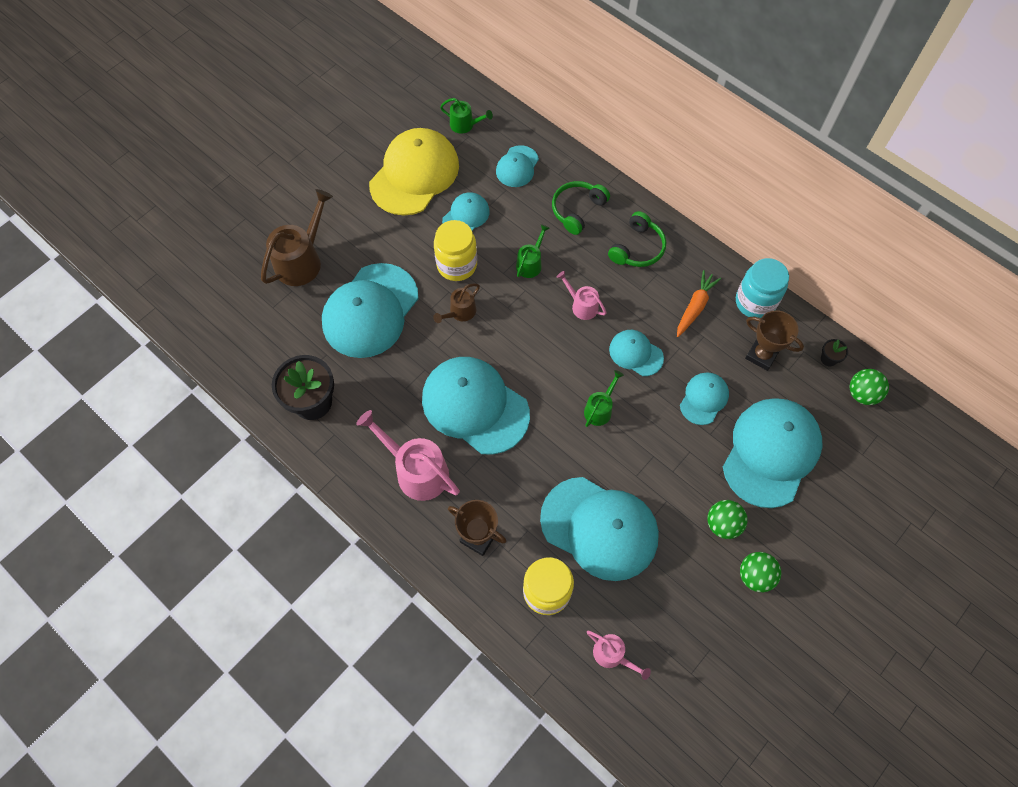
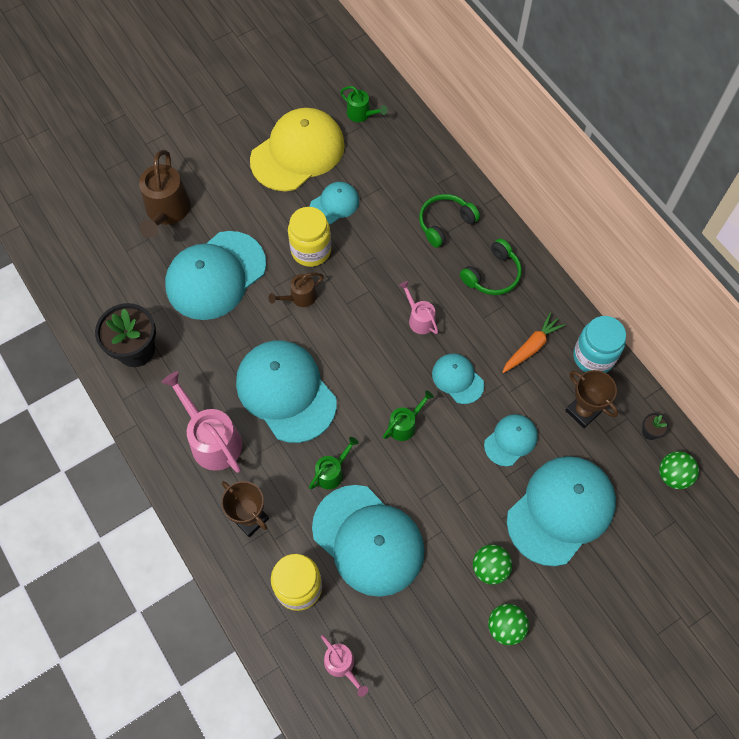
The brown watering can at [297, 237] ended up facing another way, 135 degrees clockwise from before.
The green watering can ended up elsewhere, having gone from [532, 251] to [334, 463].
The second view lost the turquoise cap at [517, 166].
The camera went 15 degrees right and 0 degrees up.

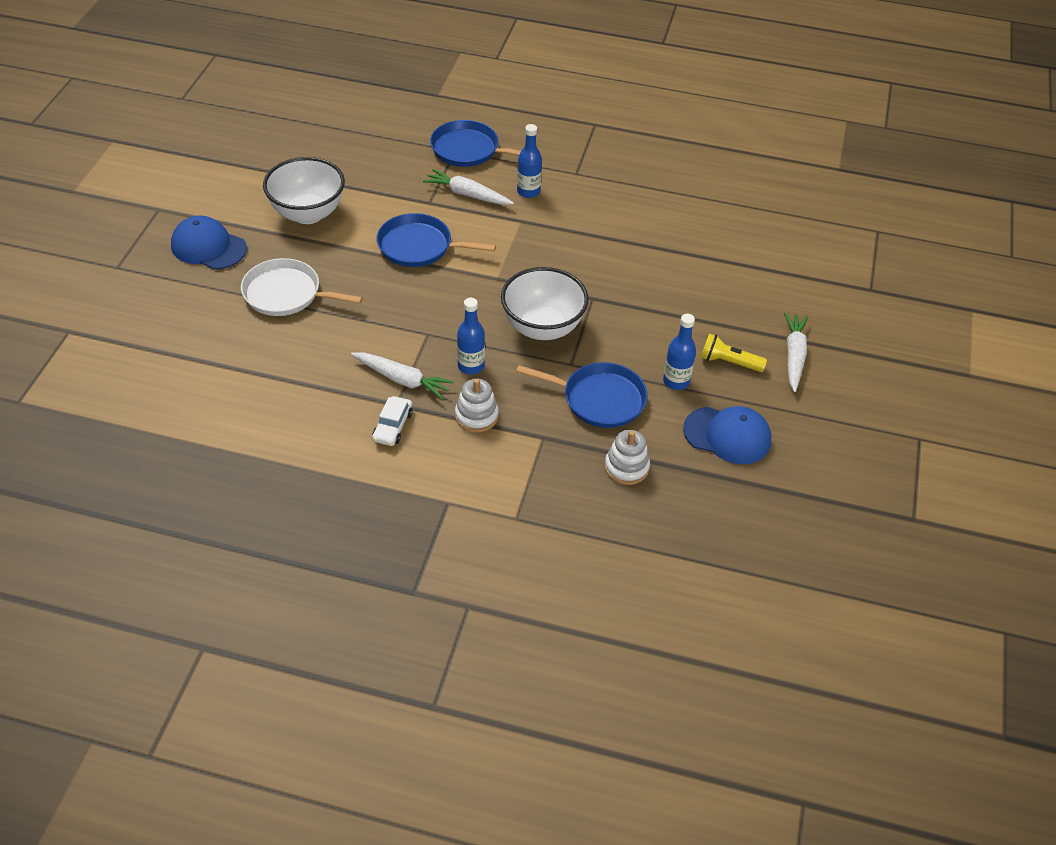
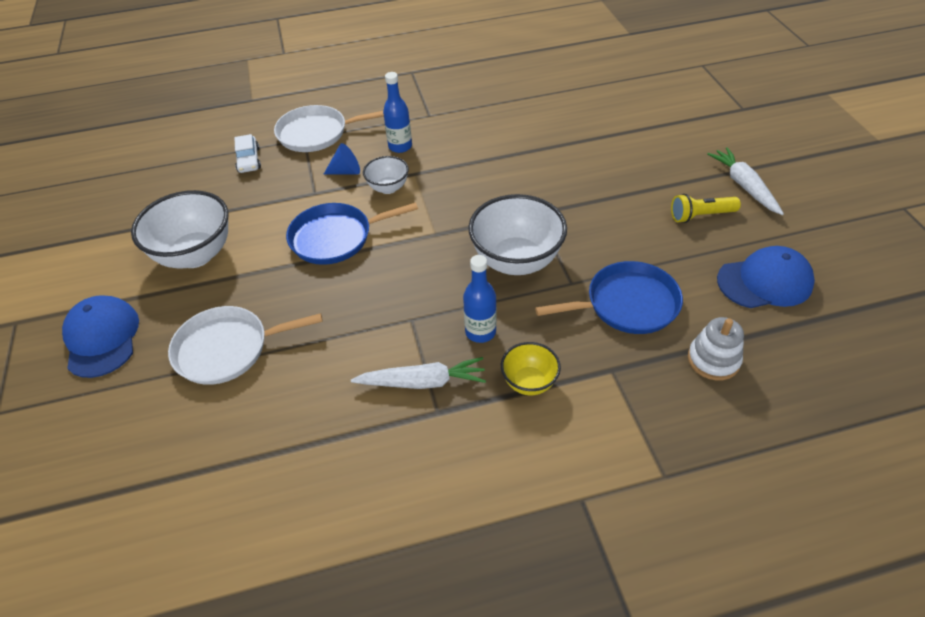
The blue cap at [209, 243] ended up facing another way, 75 degrees clockwise from before.
The white car ended up elsewhere, having gone from [392, 421] to [247, 153].
What was the blue pan at [475, 143] turned into the white pan at [329, 128].
Where the white carrot stood at [468, 187], the blue cone came to stand at [342, 159].
The second view gained the white bowl at [386, 175].
Where the white stacking toy stood at [477, 405], the yellow bowl came to stand at [531, 368].
The second view lost the blue bottle at [679, 352].
The camera went 25 degrees left and 0 degrees up.

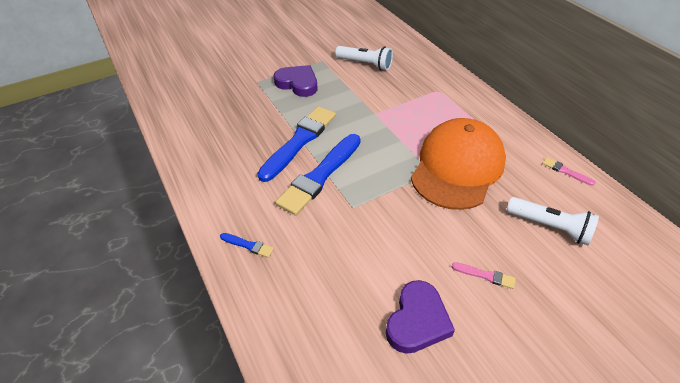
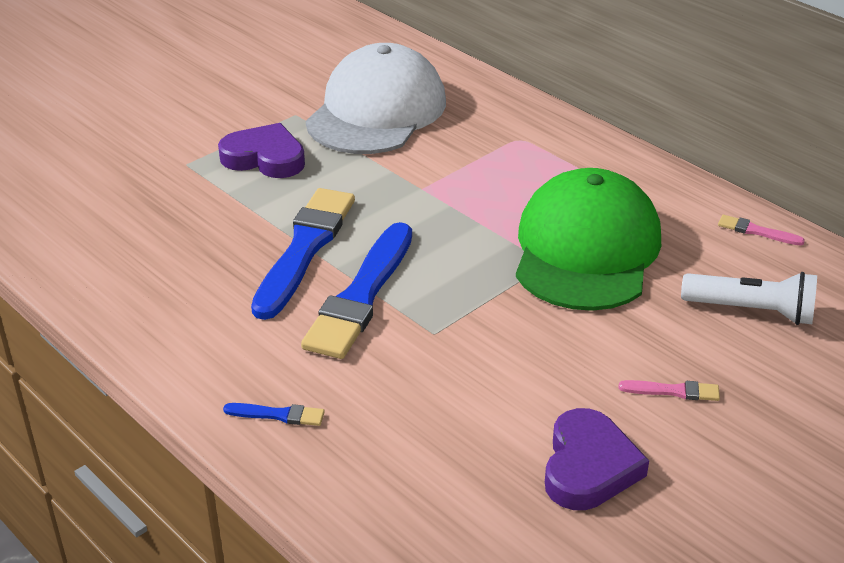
Where the white flashlight stood at [364, 58], the white cap came to stand at [376, 98].
What was the orange cap at [458, 164] turned into the green cap at [588, 239].
The camera went 15 degrees left and 10 degrees down.

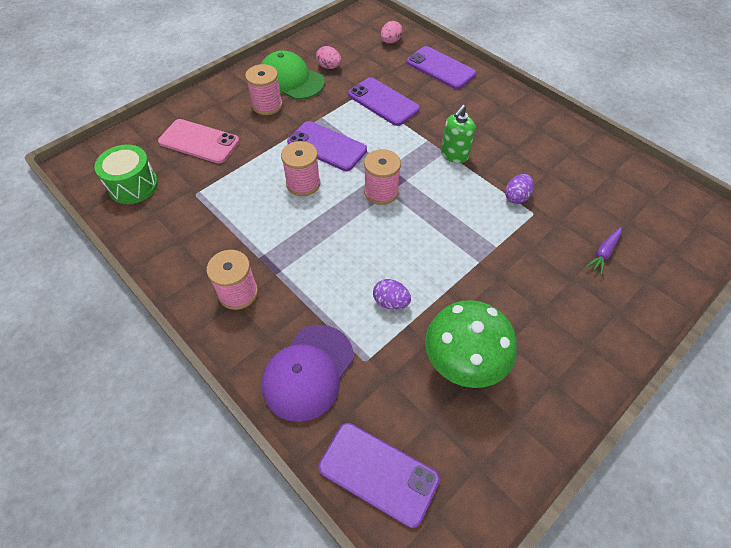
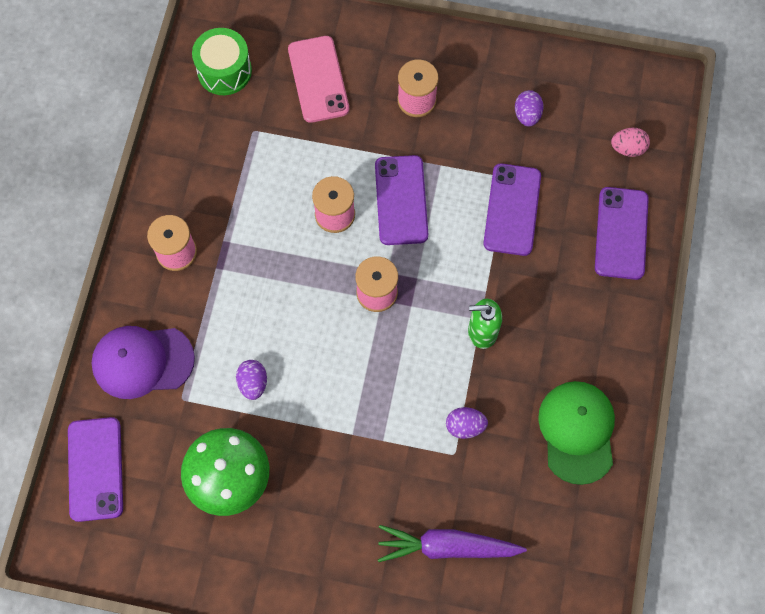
The size of the purple carrot at [604, 251] changed by a factor of 1.87.
What was the pink egg at [328, 57] turned into the purple egg at [529, 108].
The green cap ended up elsewhere, having gone from [293, 75] to [576, 433].
The camera went 55 degrees right and 15 degrees up.

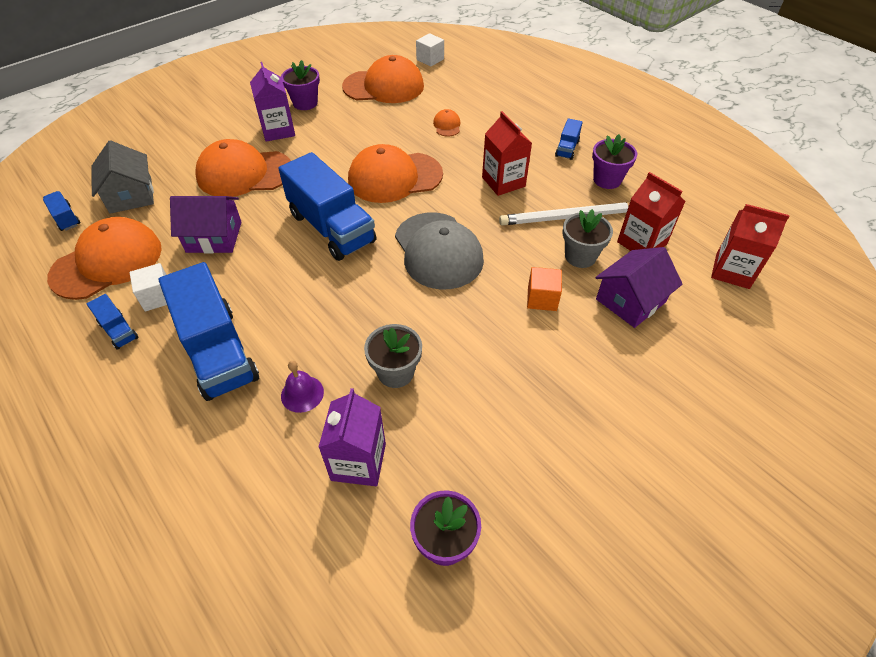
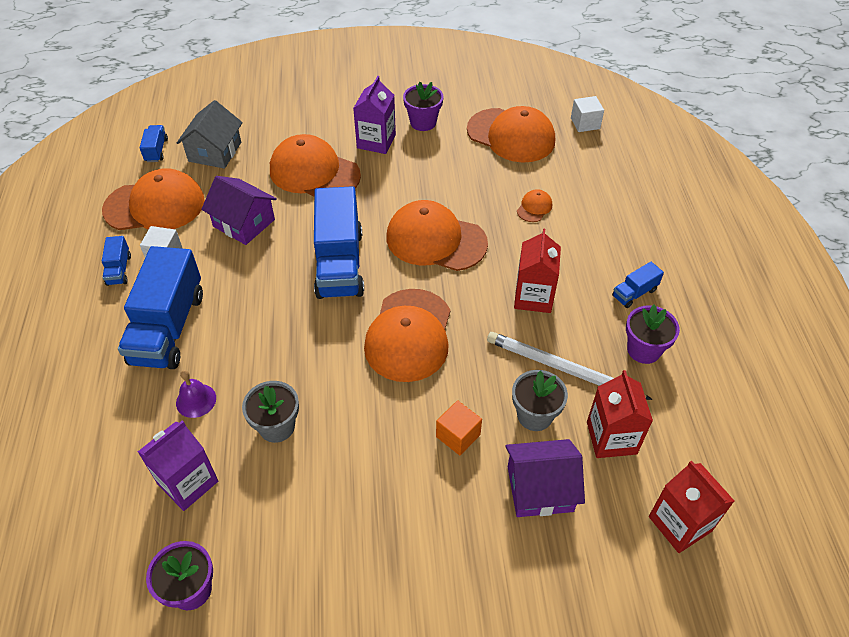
What was the grey cap at [439, 251] turned into the orange cap at [407, 335].
The camera went 35 degrees right and 0 degrees up.

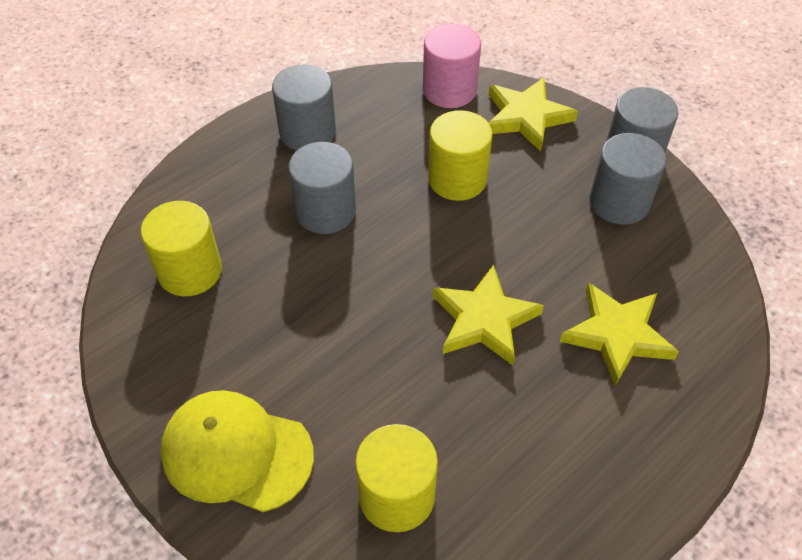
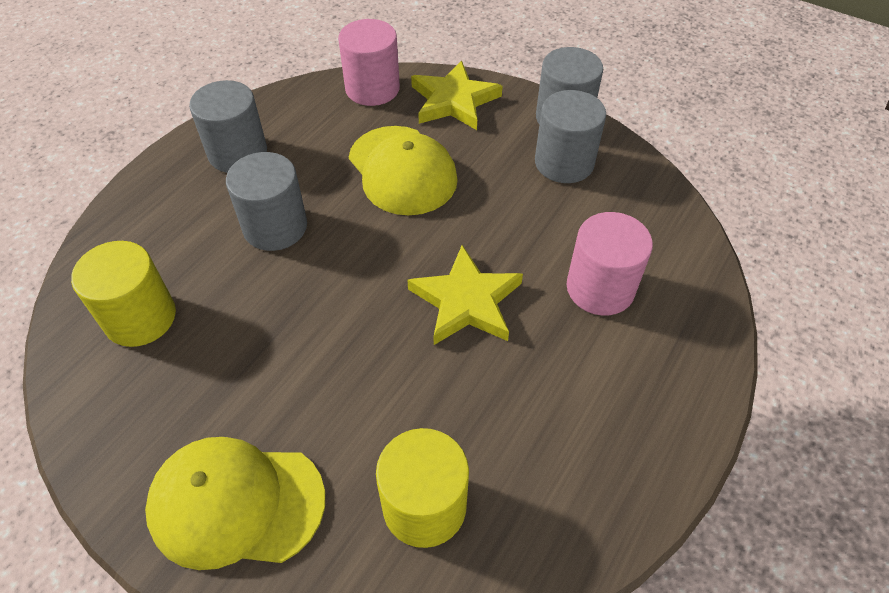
Where the yellow cylinder stood at [460, 155], the yellow cap came to stand at [403, 170].
Where the yellow star stood at [619, 334], the pink cylinder came to stand at [609, 264].
The camera went 15 degrees left and 0 degrees up.

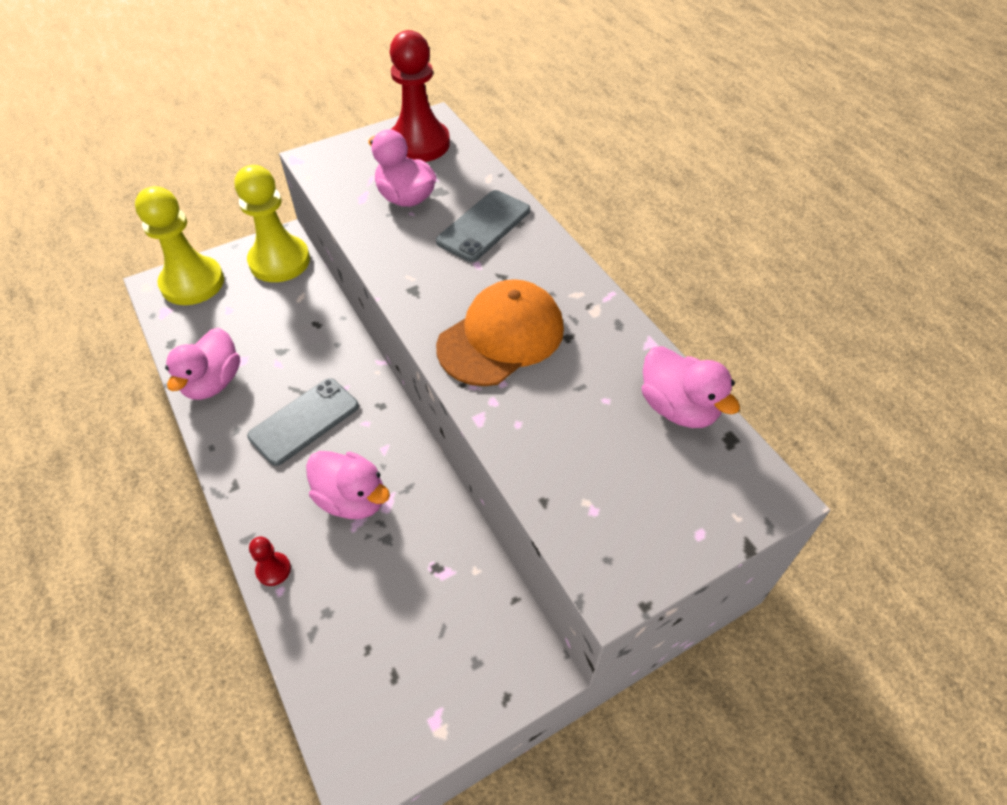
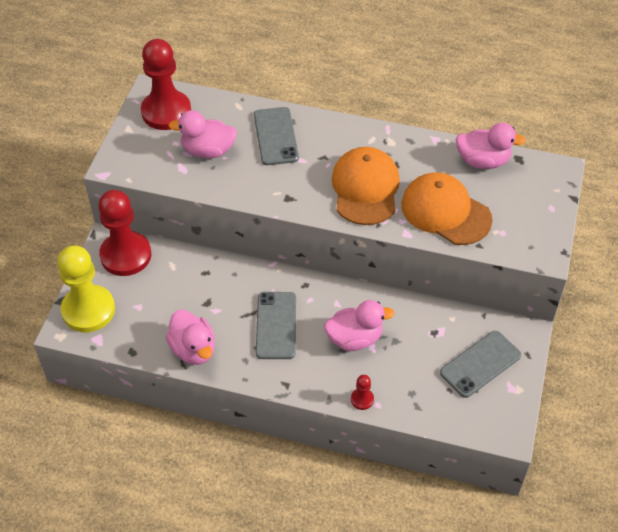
What was the yellow pawn at [272, 223] turned into the red pawn at [124, 233].
The second view gained the orange cap at [446, 208].
The second view gained the grey phone at [480, 364].
The camera went 45 degrees left and 0 degrees up.

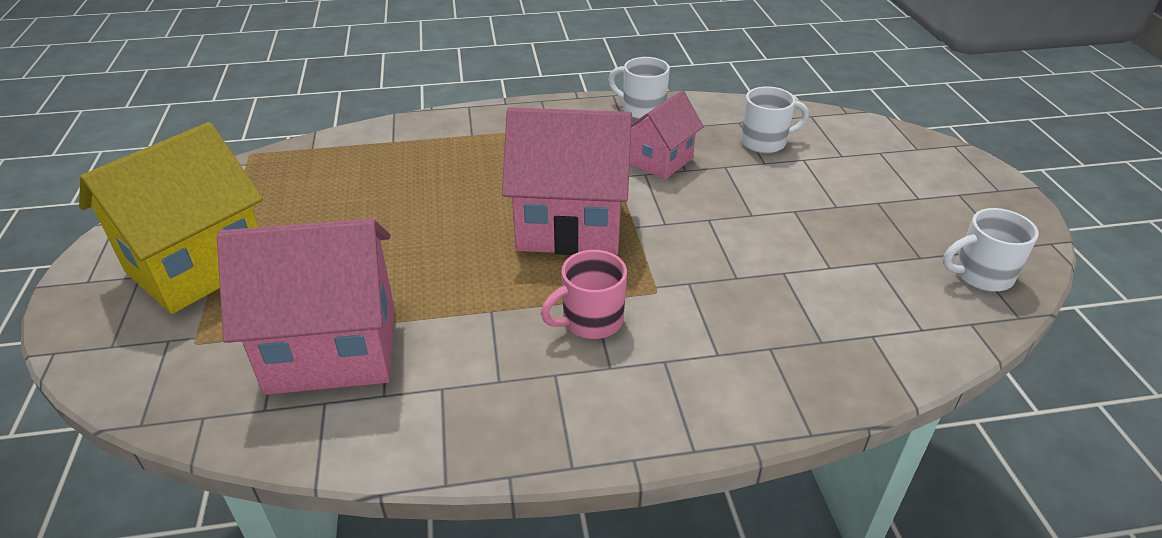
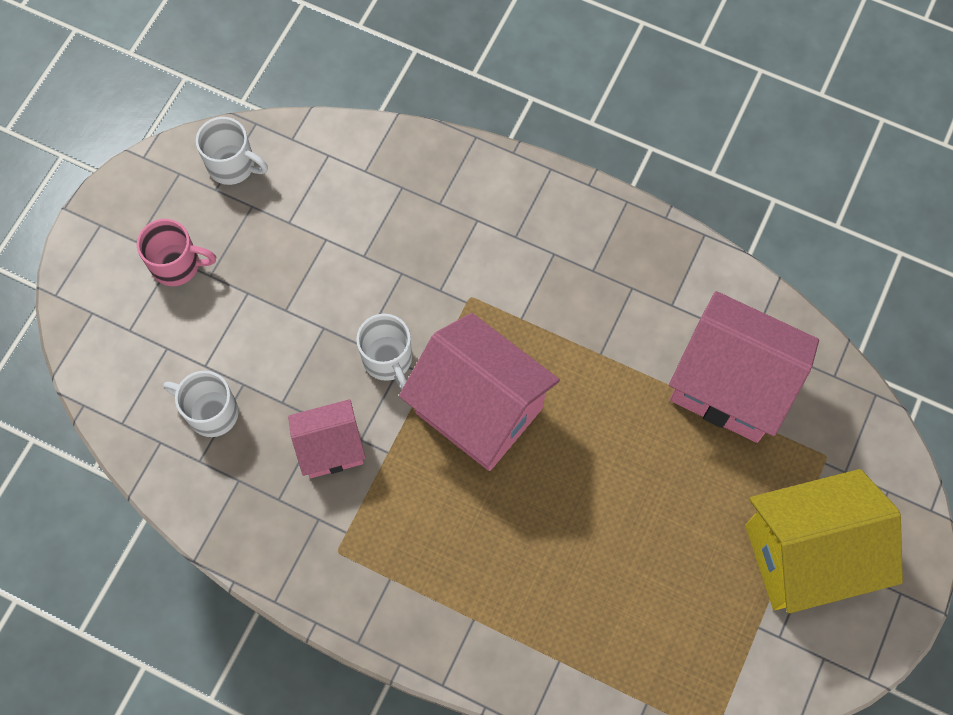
The pink mug ended up elsewhere, having gone from [584, 294] to [176, 252].
The white mug ended up elsewhere, having gone from [639, 88] to [384, 352].
The camera went 145 degrees left and 30 degrees up.

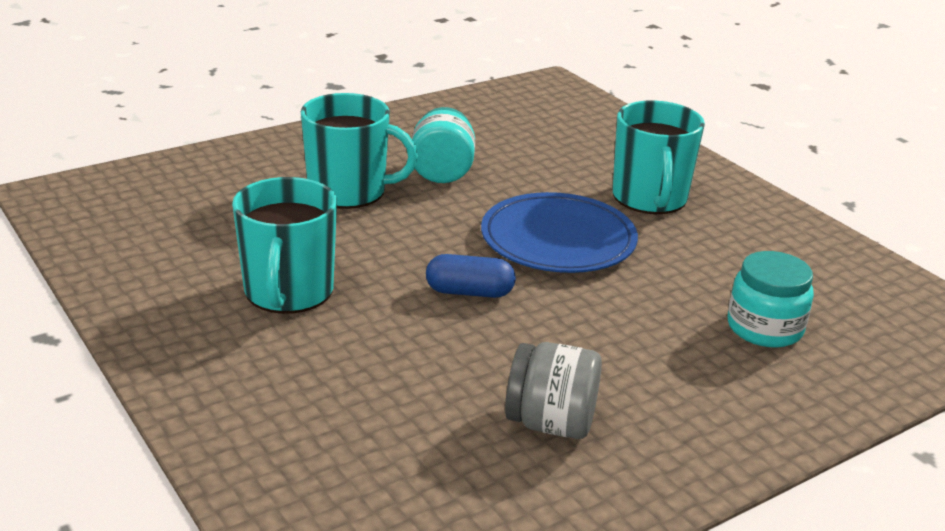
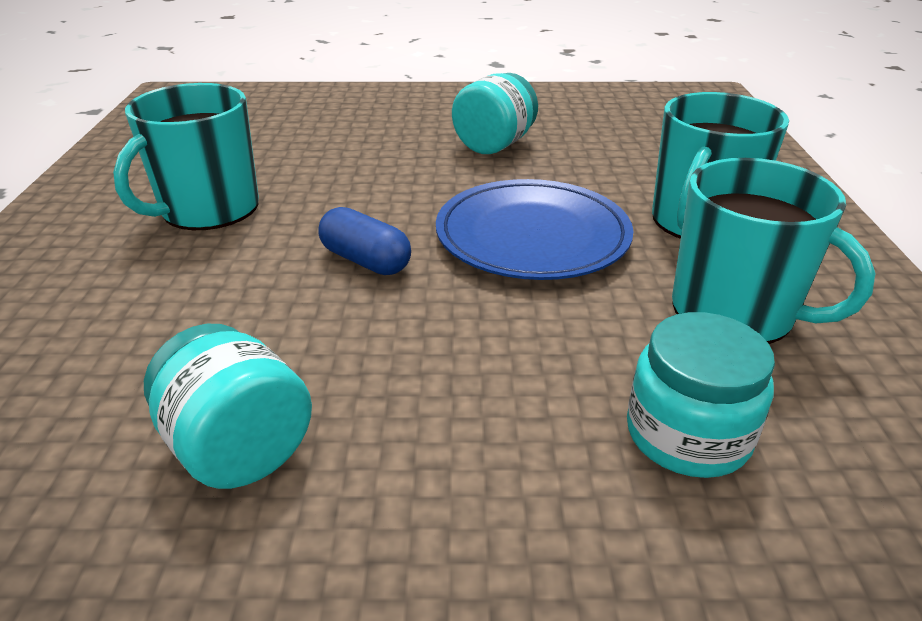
What was the grey jar at [553, 390] turned into the turquoise jar at [228, 406].
The turquoise mug ended up elsewhere, having gone from [359, 151] to [773, 251].
The camera went 35 degrees right and 5 degrees up.

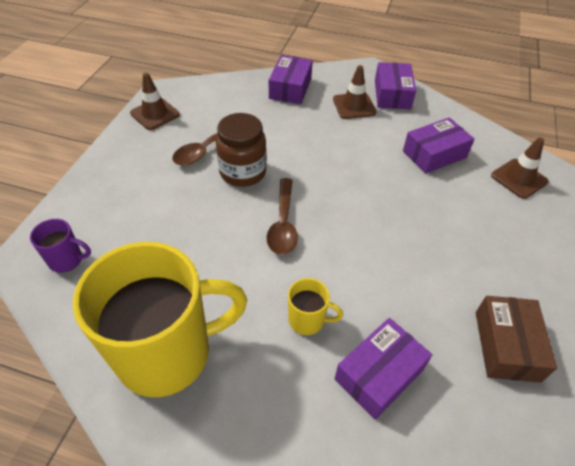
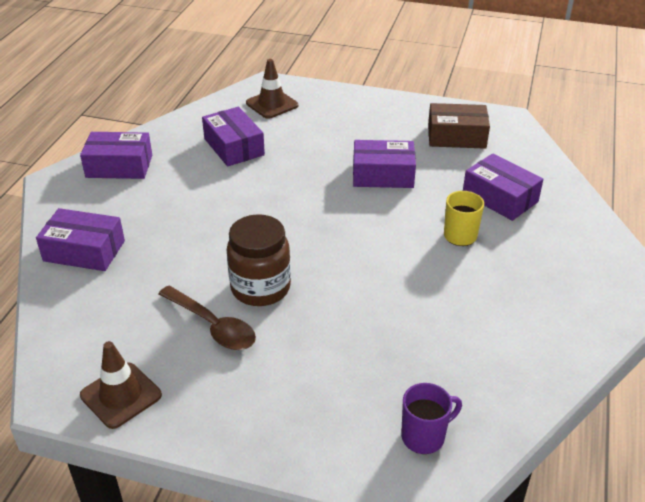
The second view gained the purple box at [384, 164].
The purple mug at [60, 246] ended up facing another way, 60 degrees clockwise from before.
The second view lost the yellow mug at [160, 319].
The second view lost the brown spoon at [282, 216].
The second view lost the brown traffic cone at [354, 92].
The camera went 90 degrees left and 10 degrees down.

